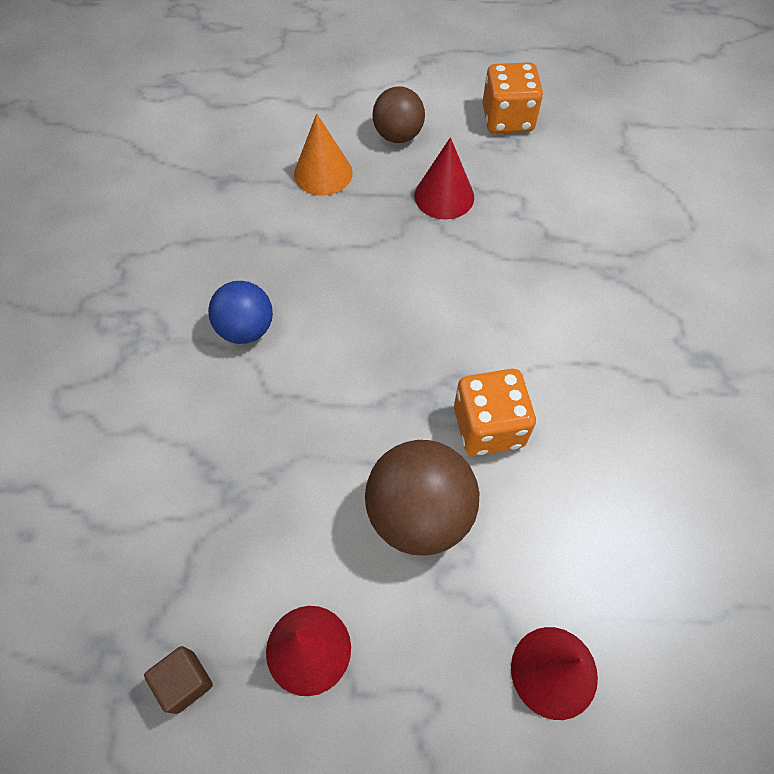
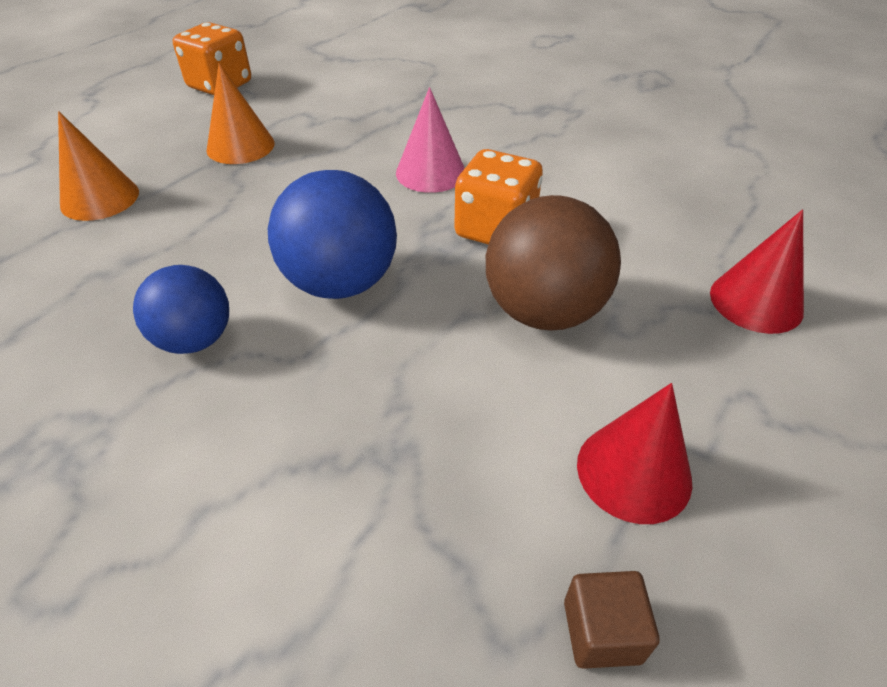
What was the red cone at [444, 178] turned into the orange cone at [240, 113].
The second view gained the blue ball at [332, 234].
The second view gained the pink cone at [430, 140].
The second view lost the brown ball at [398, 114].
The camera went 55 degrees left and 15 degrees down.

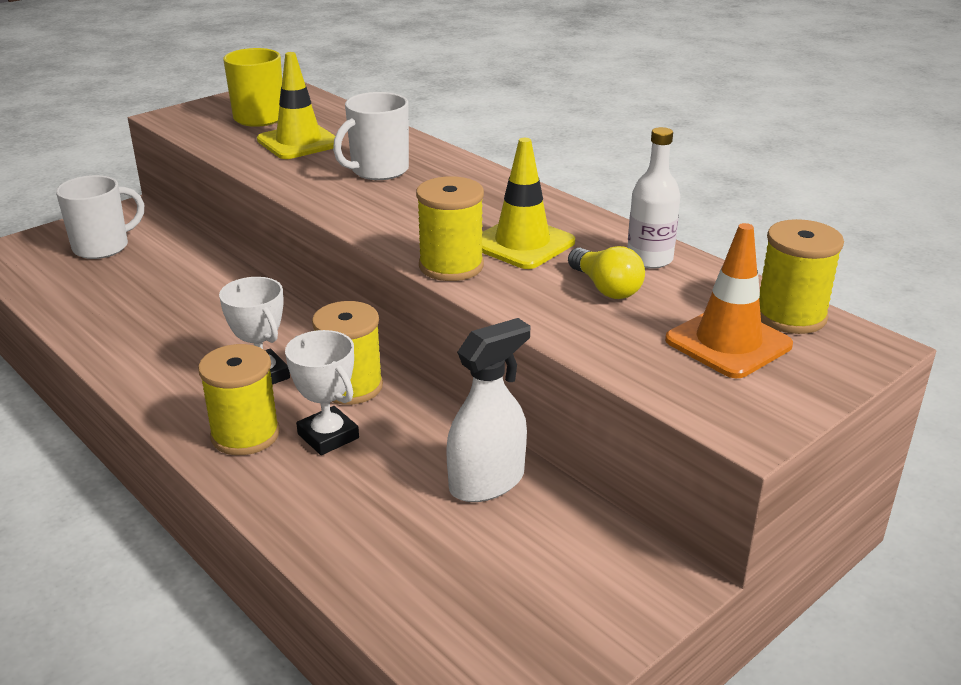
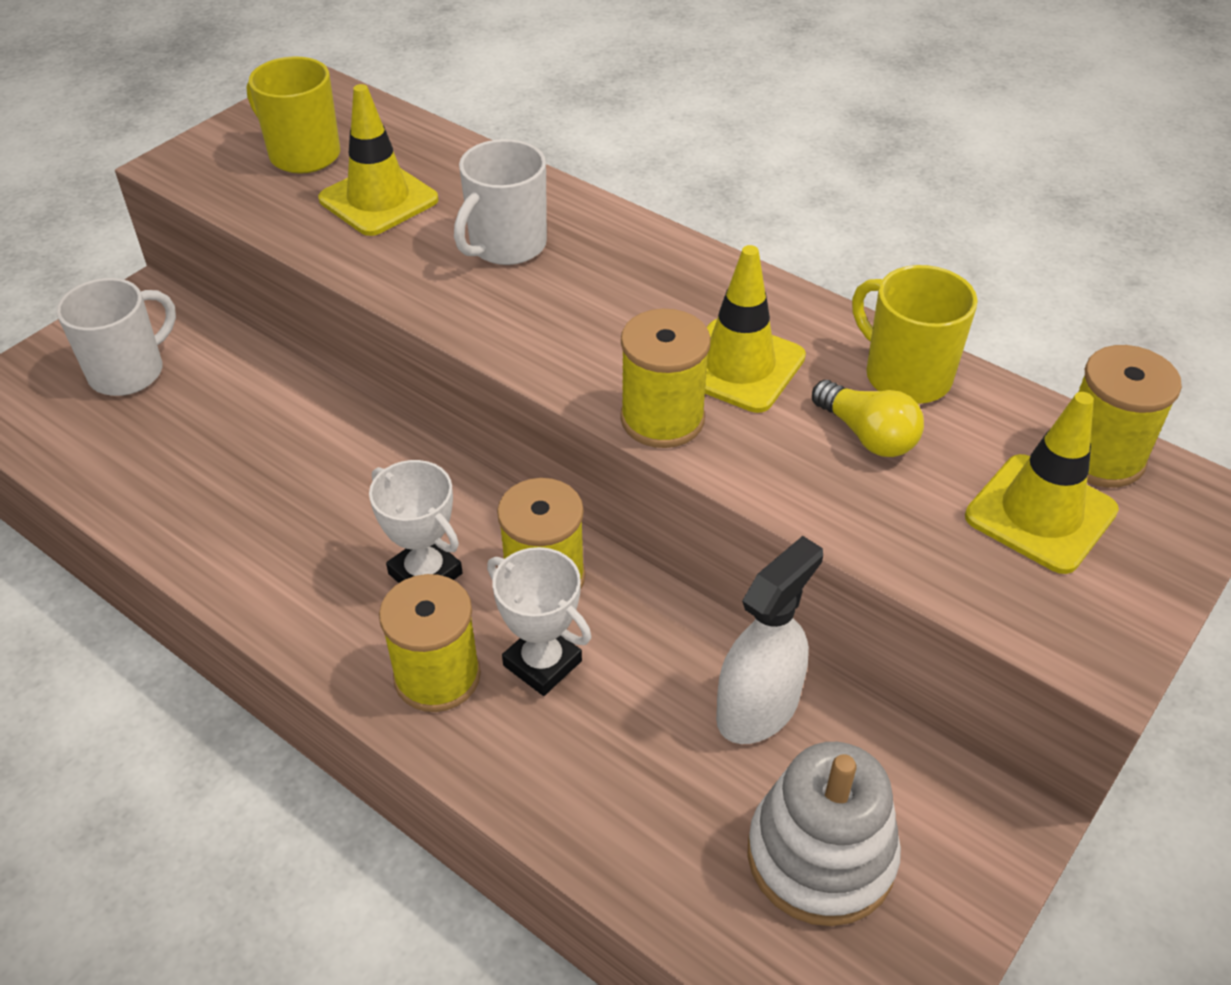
The second view gained the white stacking toy at [824, 834].
Where the white bottle stood at [653, 198], the yellow mug came to stand at [915, 334].
What was the orange traffic cone at [729, 300] turned into the yellow traffic cone at [1042, 483].
The camera went 10 degrees left and 15 degrees up.

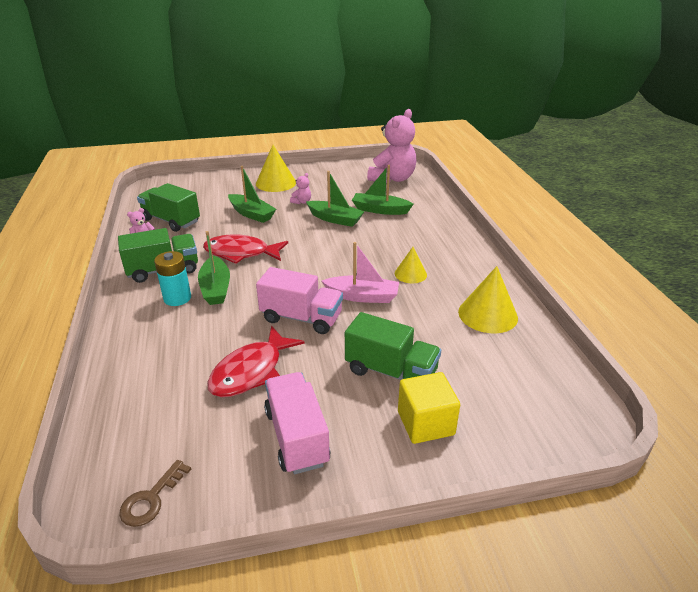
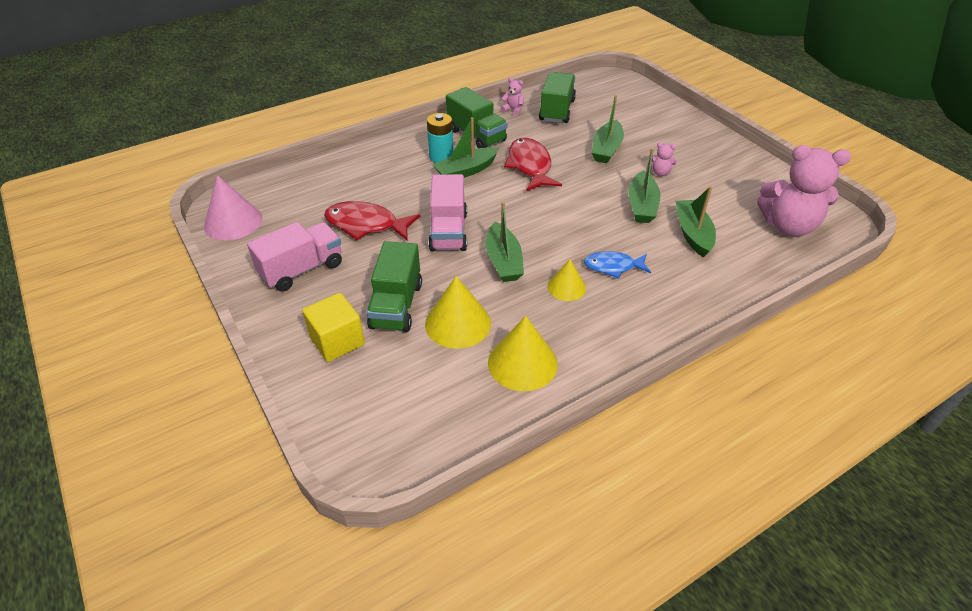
Where the brown key stood at [155, 493], the pink cone came to stand at [233, 208].
The yellow cone ended up elsewhere, having gone from [276, 168] to [458, 312].
What was the pink boat at [360, 272] turned into the green boat at [505, 242].
The second view gained the blue fish at [617, 265].
The camera went 70 degrees right and 10 degrees up.

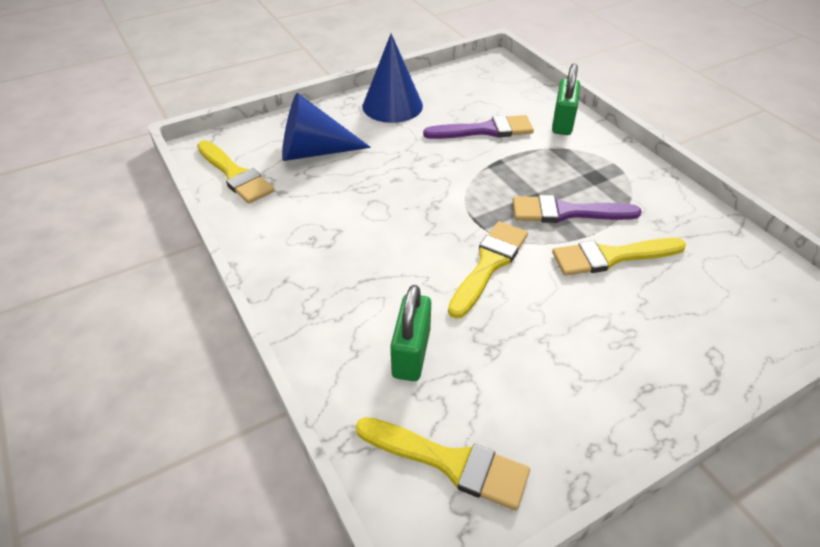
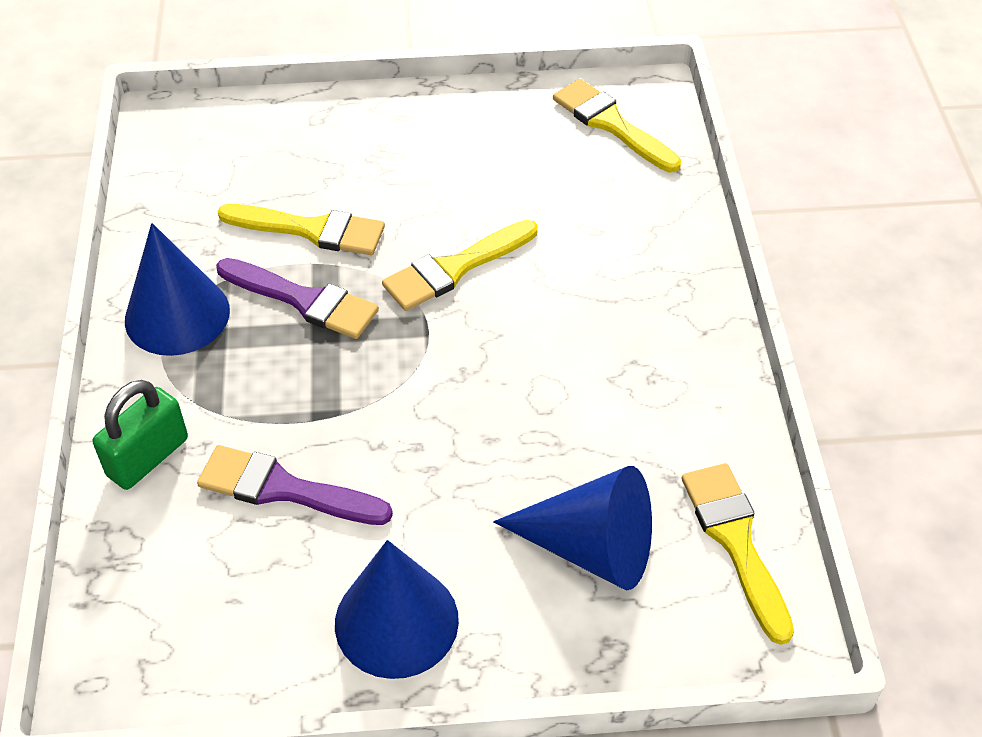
The second view gained the blue cone at [177, 289].
The second view lost the green padlock at [411, 333].
The camera went 155 degrees left and 5 degrees up.

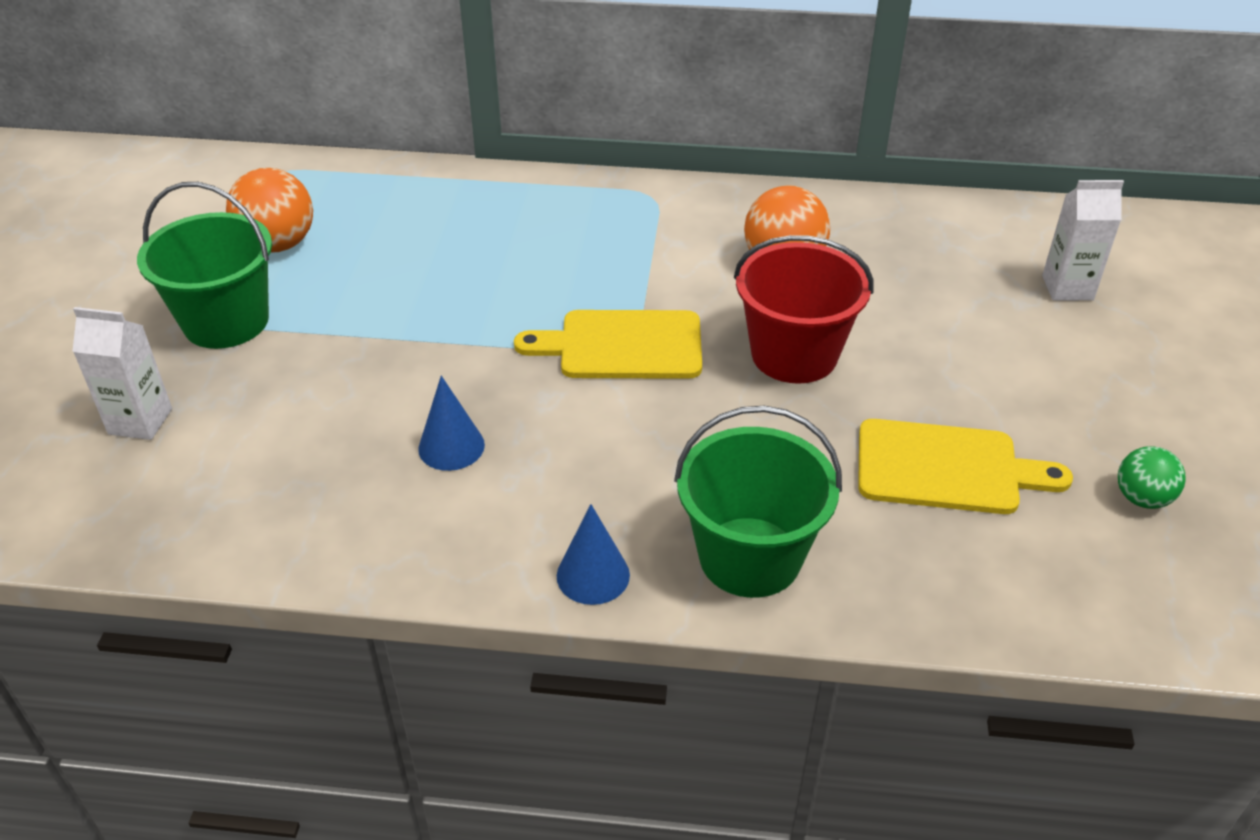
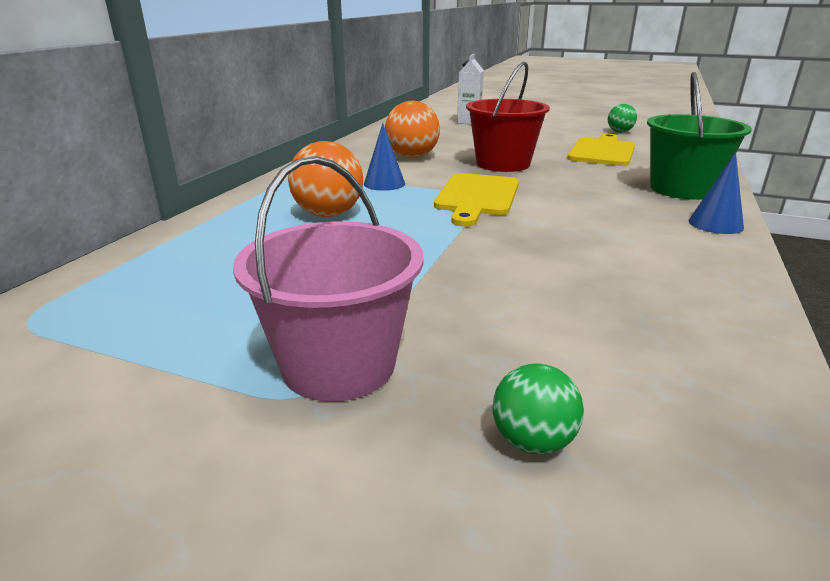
What was the green bucket at [204, 265] turned into the pink bucket at [328, 278].
The orange ball ended up elsewhere, having gone from [269, 210] to [325, 179].
The blue cone ended up elsewhere, having gone from [451, 423] to [384, 157].
Where the white carton stood at [122, 373], the green ball came to stand at [538, 409].
The camera went 75 degrees left and 15 degrees down.

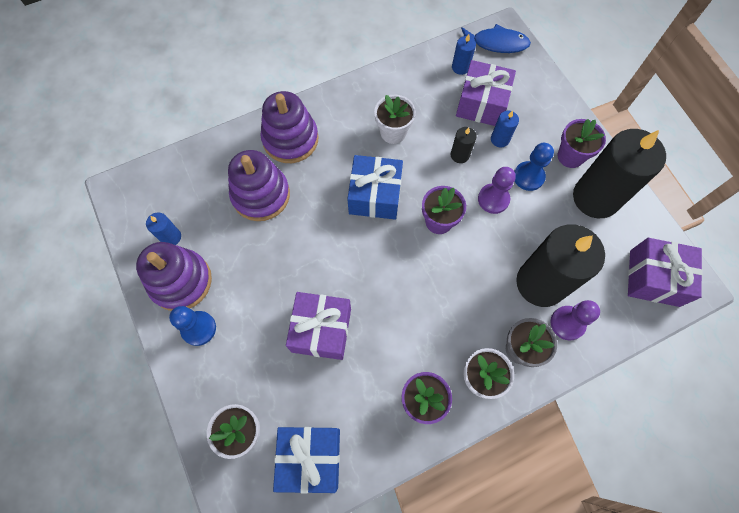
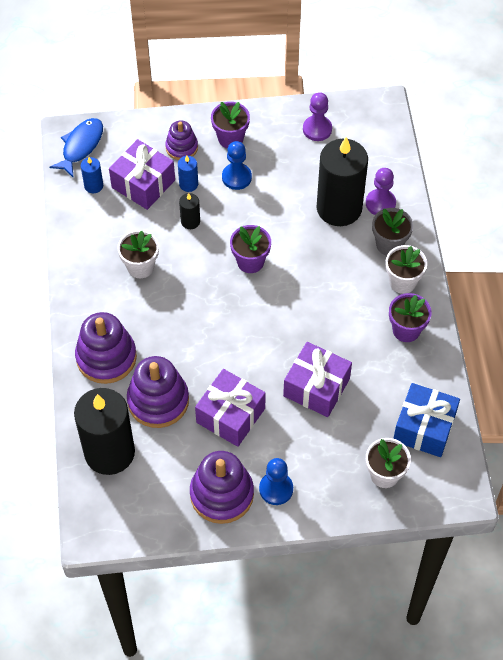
The black candle ended up elsewhere, having gone from [619, 173] to [104, 431].
The second view gained the purple stacking toy at [181, 140].
The purple gift ended up elsewhere, having gone from [665, 272] to [230, 408].
The purple pawn ended up elsewhere, having gone from [497, 190] to [317, 116].
The second view lost the blue candle at [163, 229].
The second view lost the blue gift at [375, 187].
The camera went 70 degrees left and 10 degrees down.

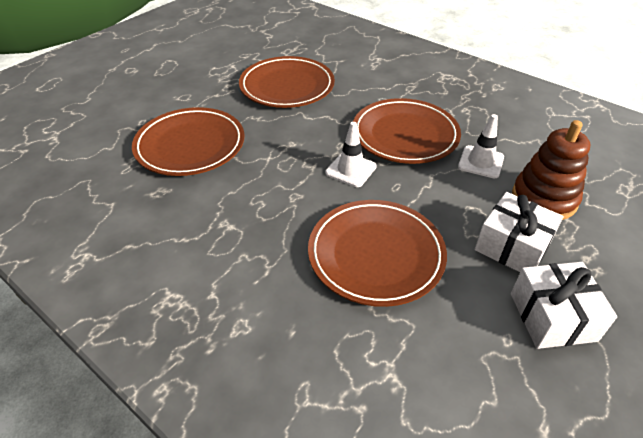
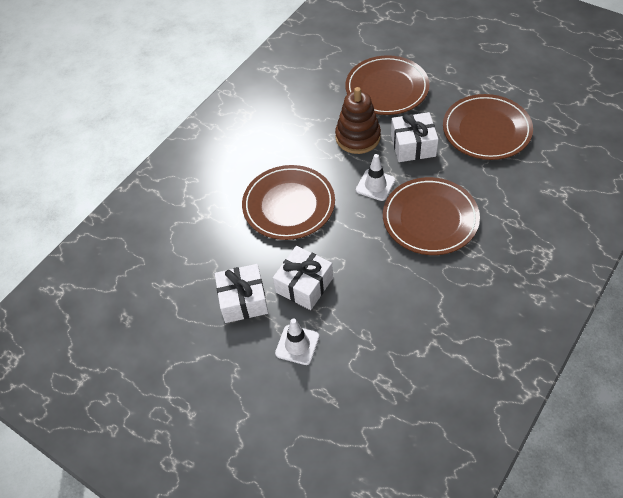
The white traffic cone ended up elsewhere, having gone from [481, 146] to [297, 341].
The brown stacking toy ended up elsewhere, having gone from [551, 170] to [358, 120].
The second view gained the white gift at [414, 137].
The camera went 90 degrees right and 10 degrees up.

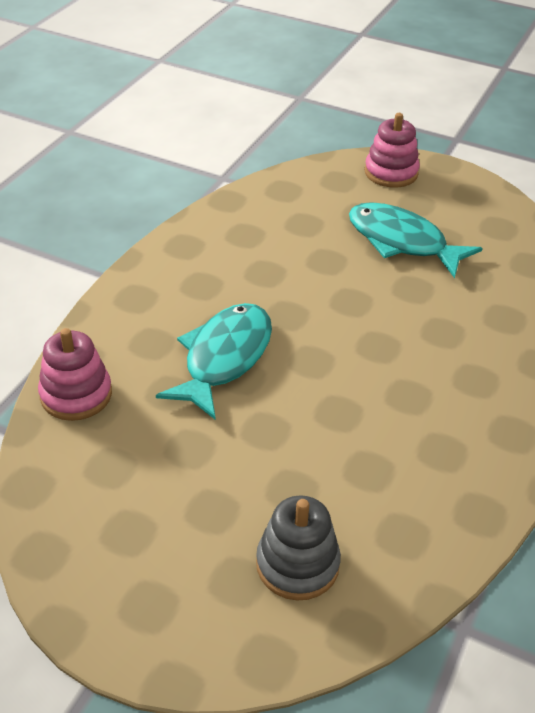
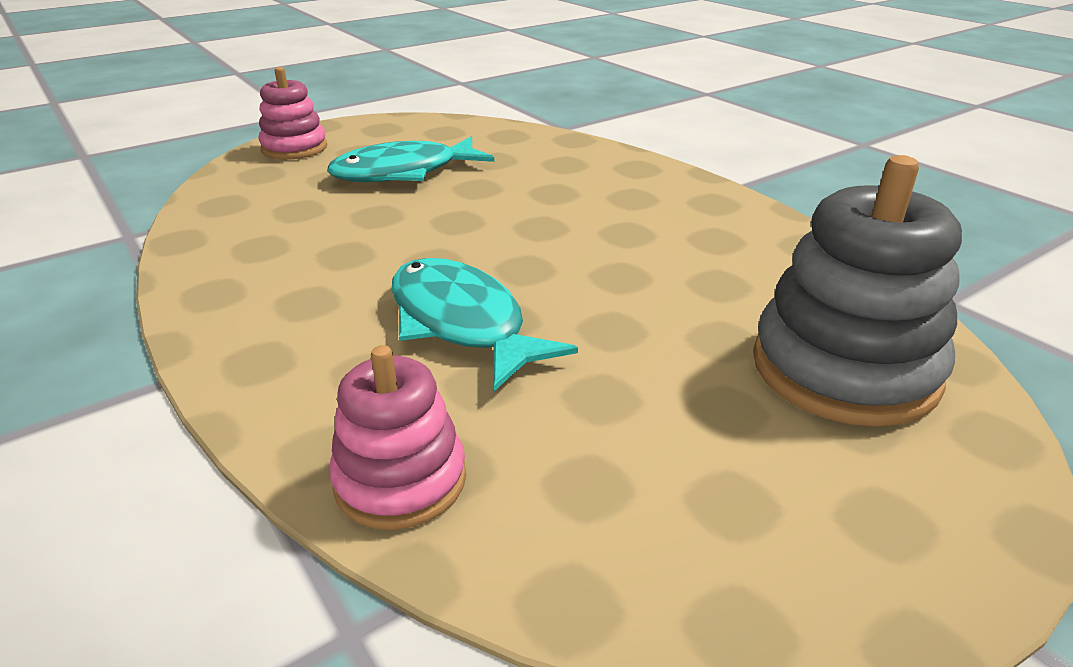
The size of the grey stacking toy at [298, 548] changed by a factor of 1.64.
The camera went 60 degrees left and 10 degrees down.

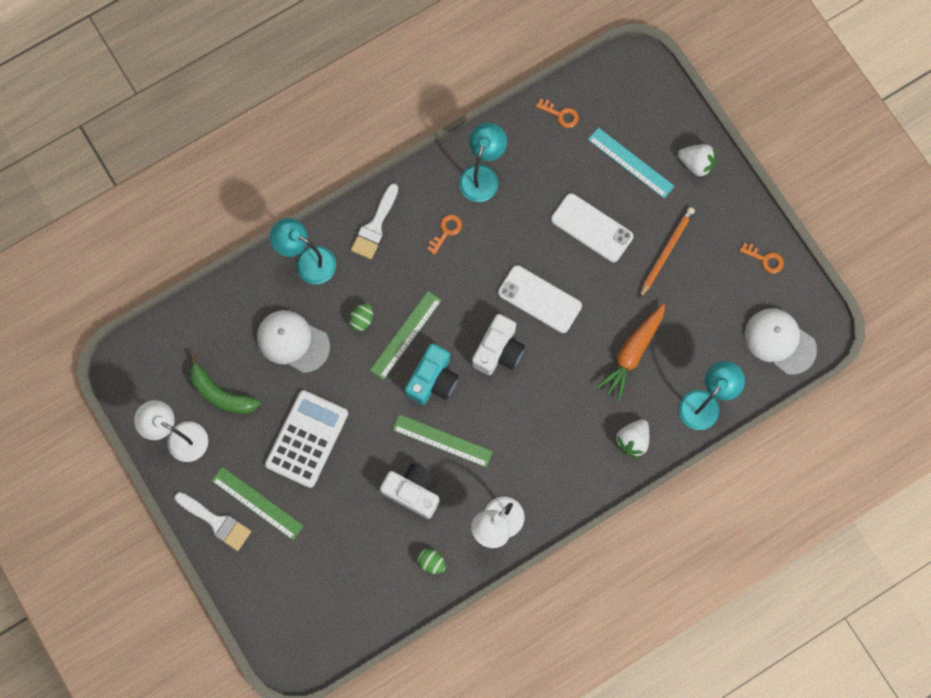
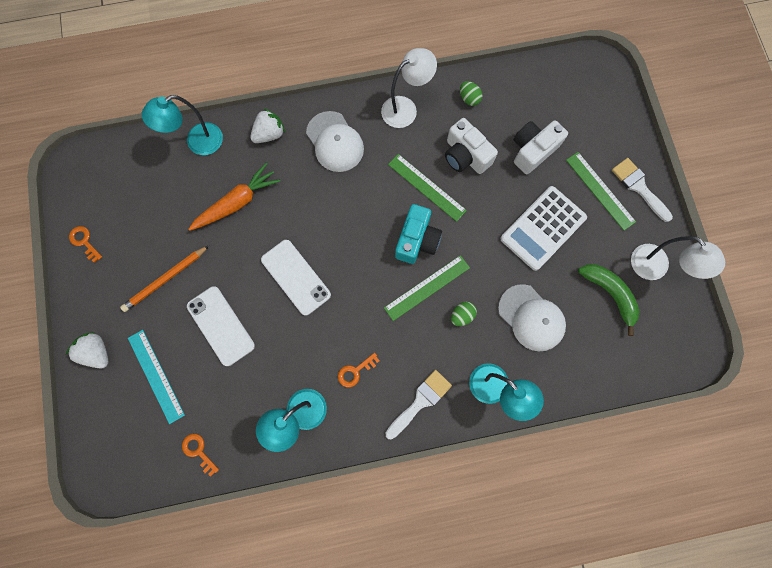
The white cap ended up elsewhere, having gone from [781, 341] to [335, 141].
The turquoise camera at [432, 374] ended up facing another way, 150 degrees clockwise from before.
The white camera ended up elsewhere, having gone from [498, 344] to [540, 147].
The camera went 160 degrees left and 0 degrees up.

